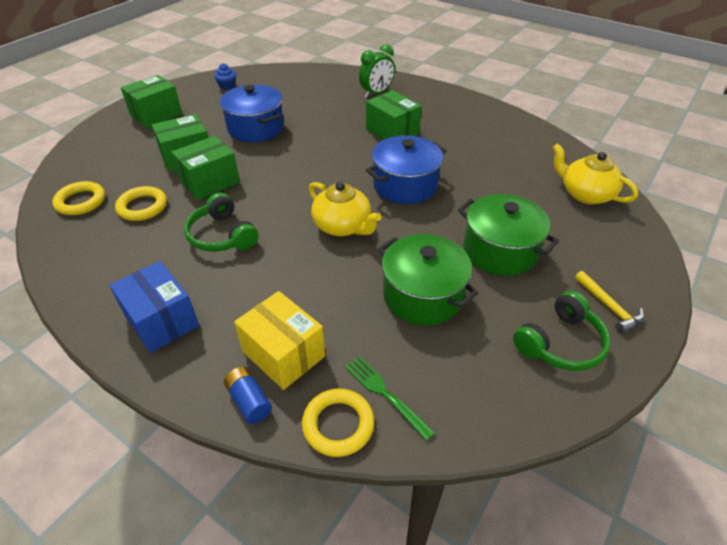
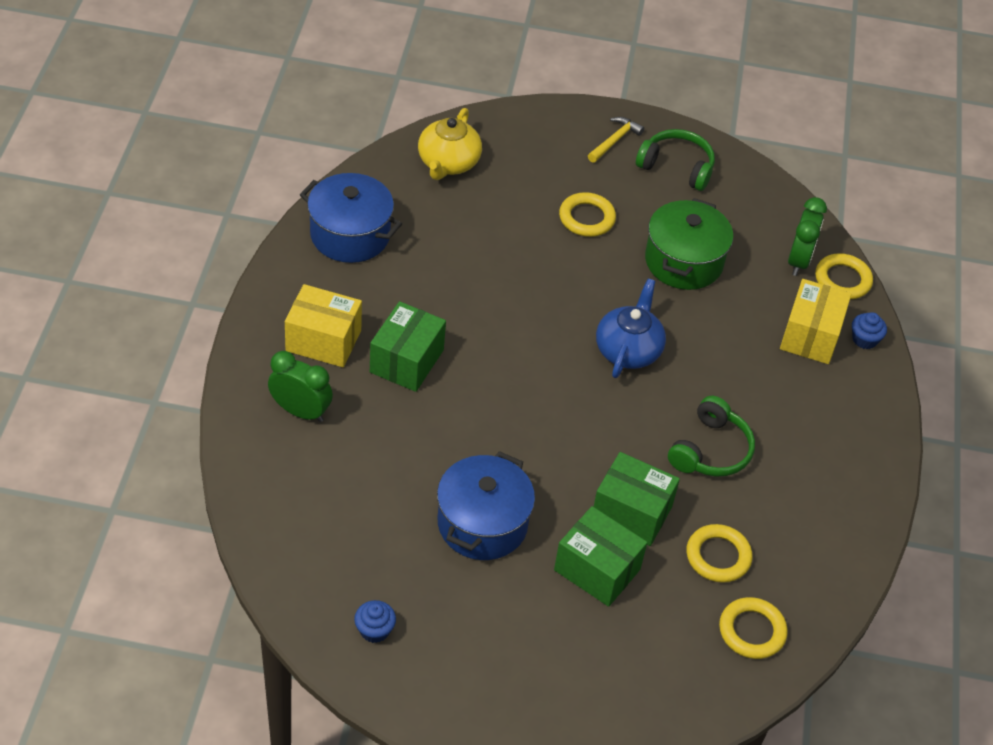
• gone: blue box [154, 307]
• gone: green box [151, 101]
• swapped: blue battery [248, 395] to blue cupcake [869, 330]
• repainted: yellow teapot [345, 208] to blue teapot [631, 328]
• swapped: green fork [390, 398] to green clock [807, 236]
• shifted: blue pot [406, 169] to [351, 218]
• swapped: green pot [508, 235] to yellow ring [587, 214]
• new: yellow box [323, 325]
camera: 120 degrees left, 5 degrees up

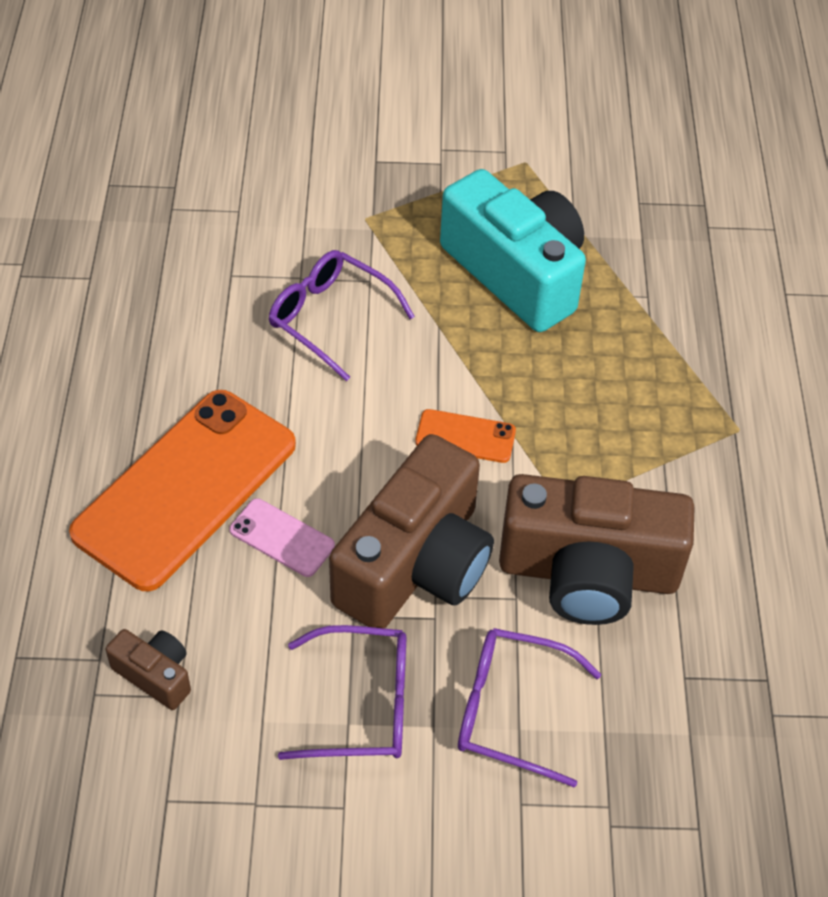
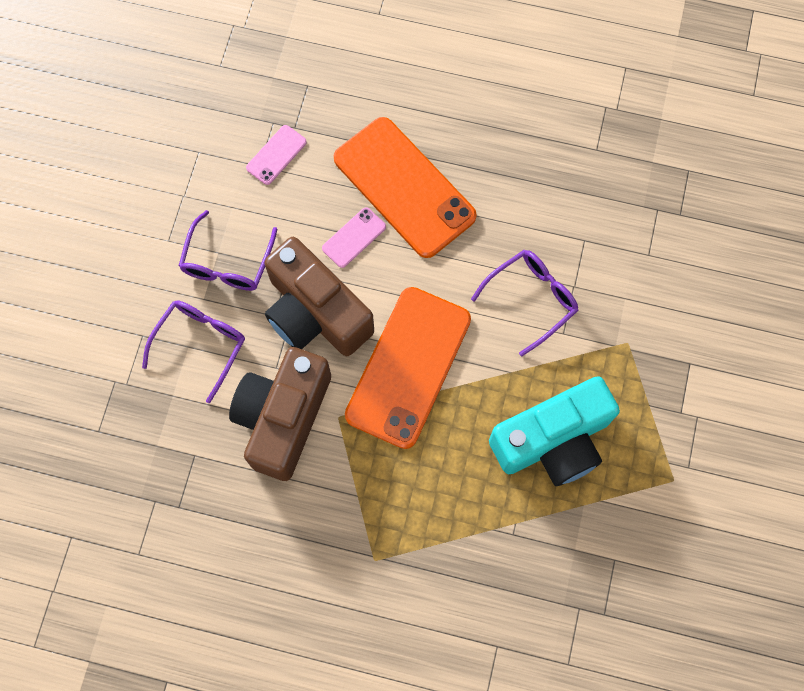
• swapped: brown camera [148, 669] to pink phone [276, 155]
• scaled: orange phone [465, 436] = [408, 368] x2.34
camera: 105 degrees right, 20 degrees up

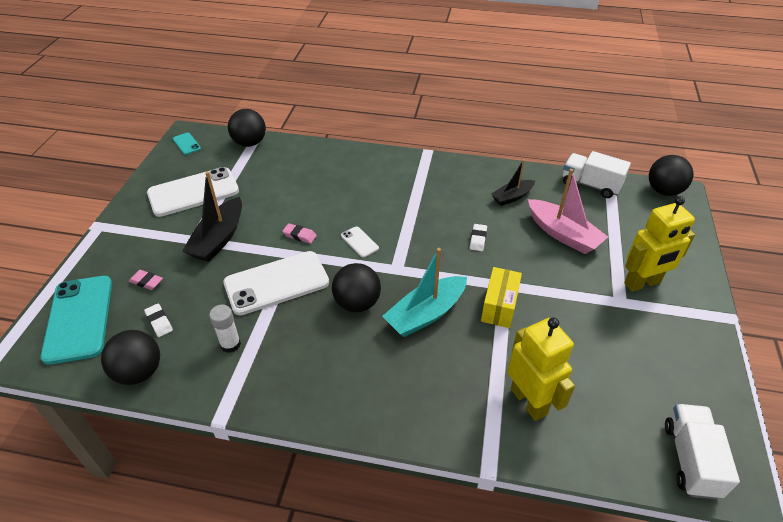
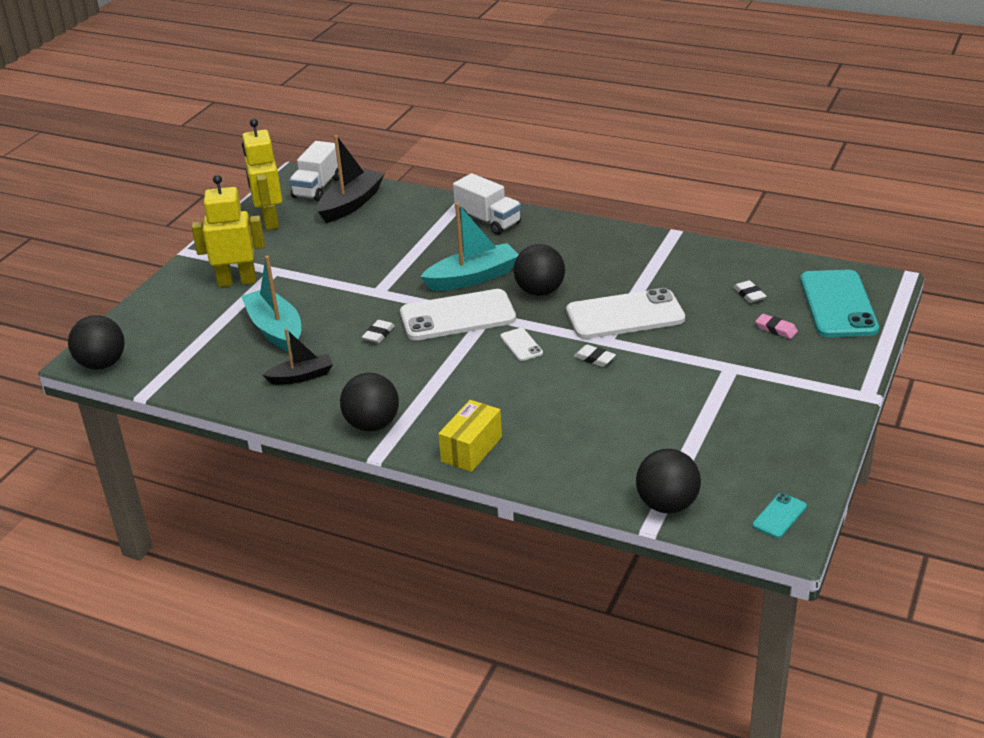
• shifted: black ball [130, 357] to [369, 402]
• shifted: white phone [193, 192] to [458, 314]
• rotated: turquoise phone [187, 143] = [779, 515] 60 degrees clockwise
• shifted: black boat [212, 217] to [350, 179]
• gone: white glue stick [225, 329]
• repainted: pink eraser [299, 233] to white eraser [595, 356]
• shifted: yellow box [501, 297] to [470, 436]
• shifted: yellow robot [541, 369] to [262, 174]
• repainted: pink boat [568, 211] to turquoise boat [271, 304]
• shifted: white truck [597, 174] to [487, 204]
camera: 165 degrees left, 10 degrees down

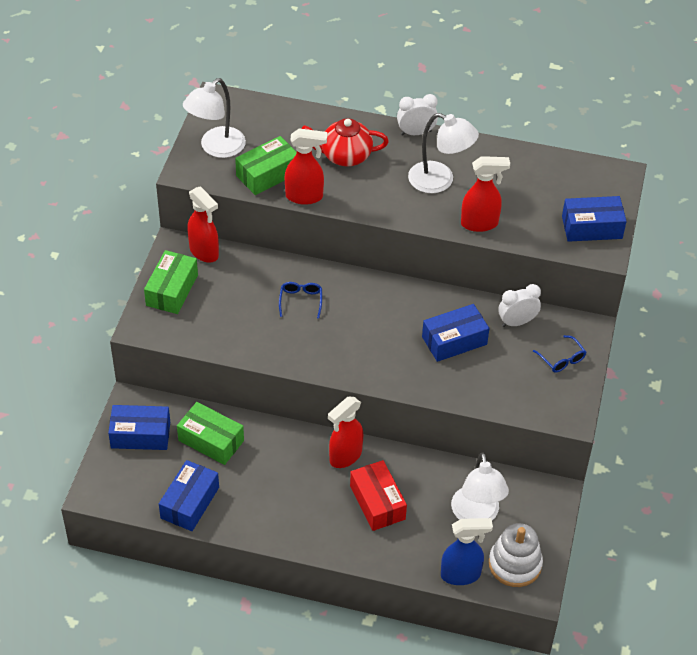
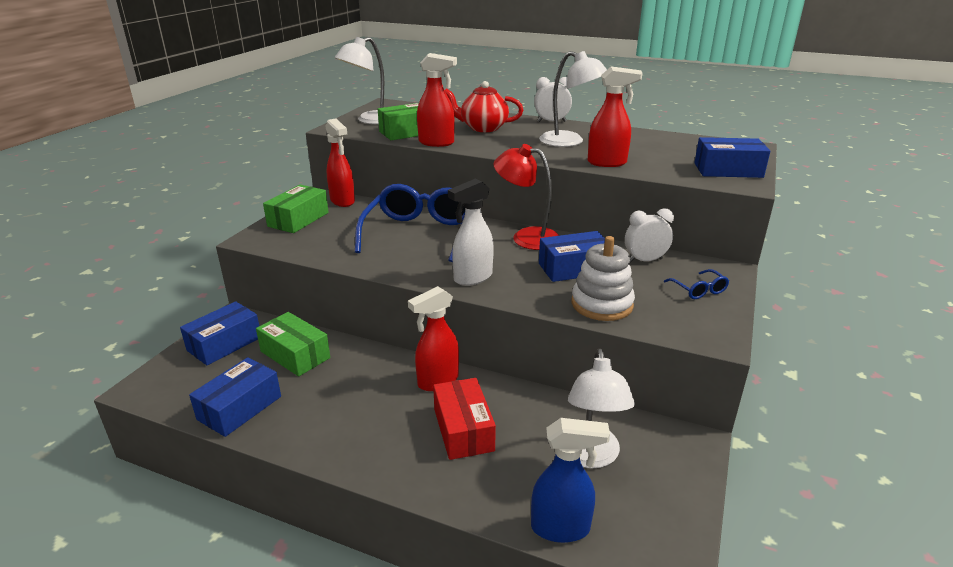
• rotated: blue box [139, 427] = [219, 333] 60 degrees counterclockwise
• scaled: blue glasses [300, 300] = [410, 223] x2.42
• shifted: white stacking toy [516, 555] to [603, 278]
• new: white spray bottle [471, 232]
• new: red lamp [526, 197]
camera: 10 degrees right, 20 degrees down

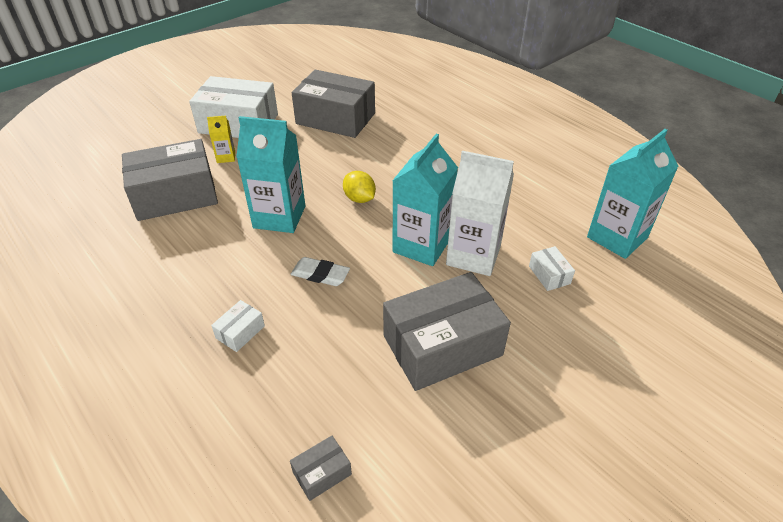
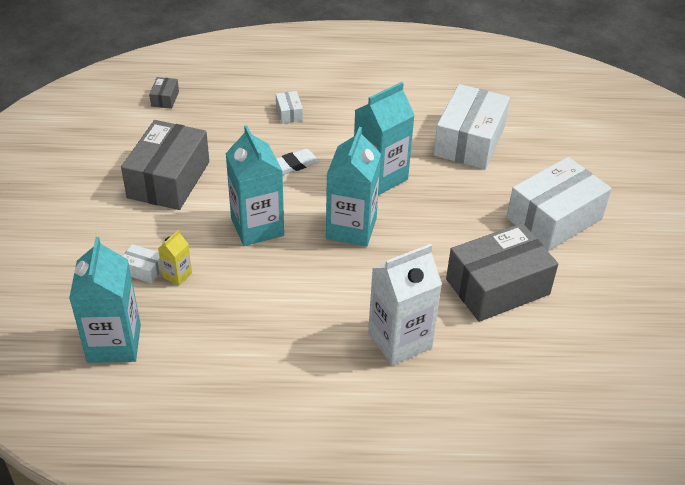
• repainted: grey box [170, 180] to white box [471, 126]
• shifted: yellow carton [221, 139] to [175, 258]
• swapped: yellow lemon [359, 187] to turquoise carton [353, 187]
• shifted: white carton [480, 213] to [405, 304]
camera: 130 degrees right, 0 degrees up

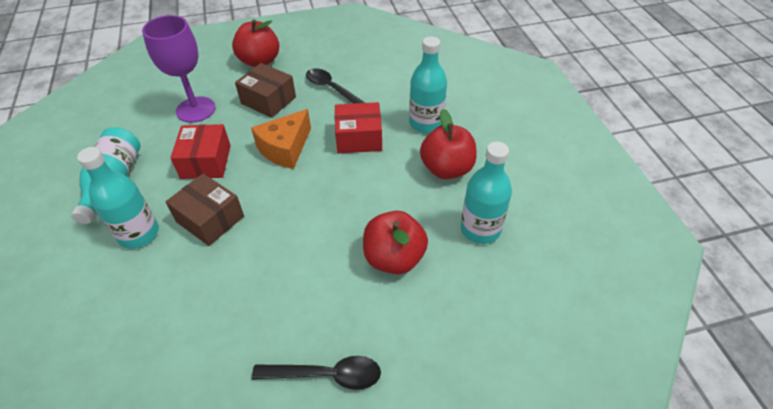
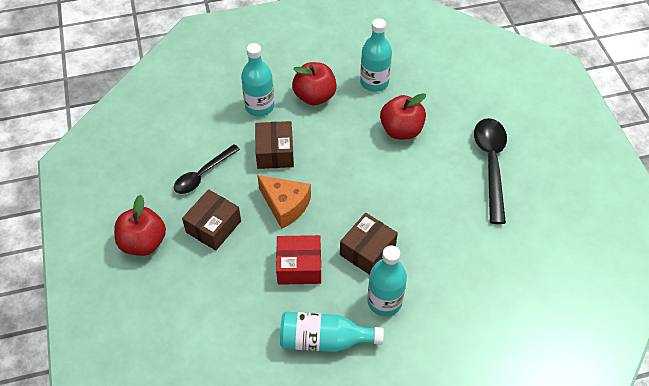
• gone: purple goblet [178, 69]
• scaled: black spoon [316, 373] = [490, 171] x1.54
• repainted: red box [358, 127] to brown box [274, 145]
camera: 90 degrees left, 5 degrees up

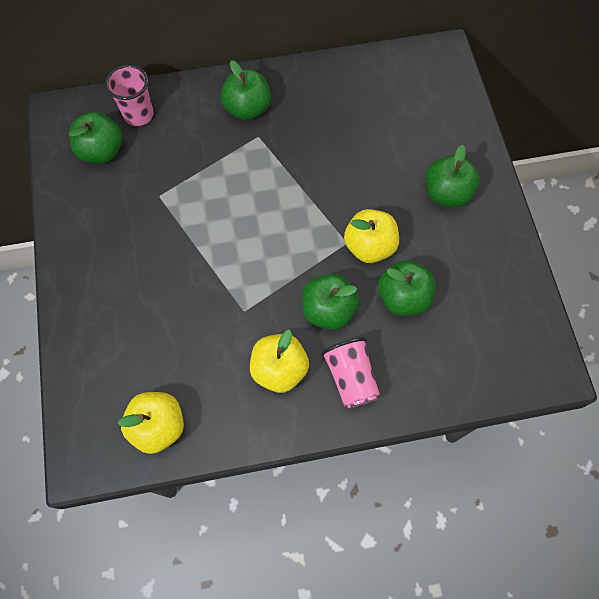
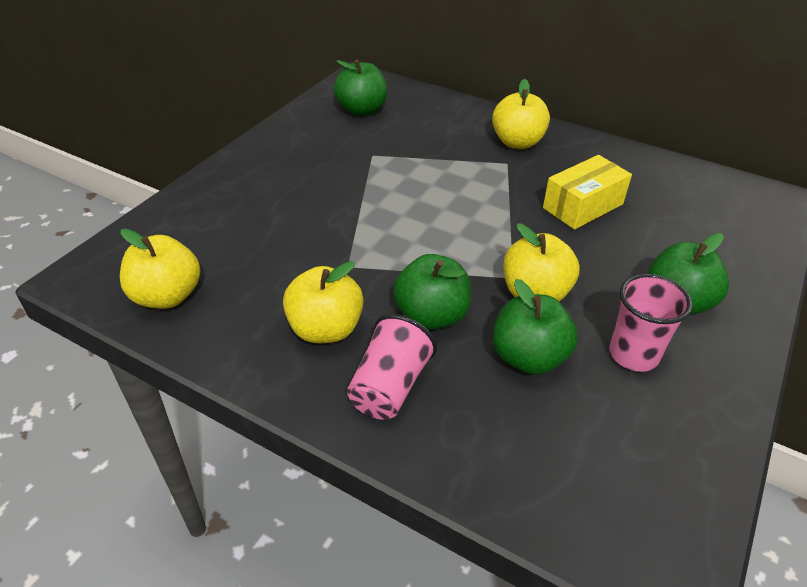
• shifted: pink cup [129, 95] to [650, 323]
• repainted: green apple [245, 90] to yellow apple [521, 114]
• new: yellow box [587, 192]
camera: 40 degrees right, 25 degrees down

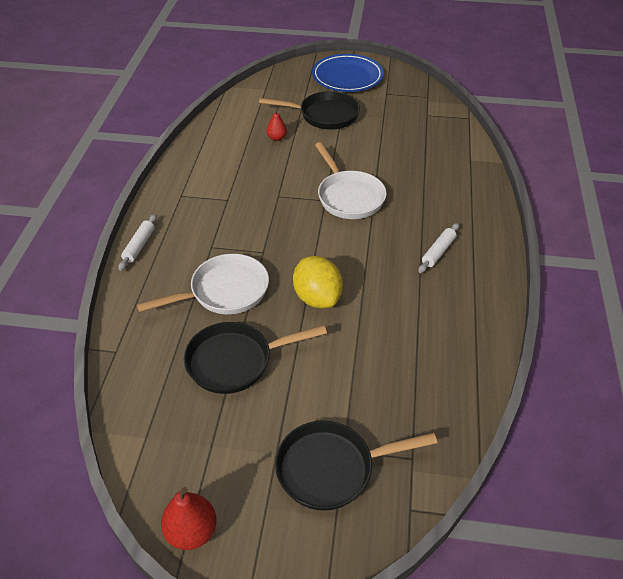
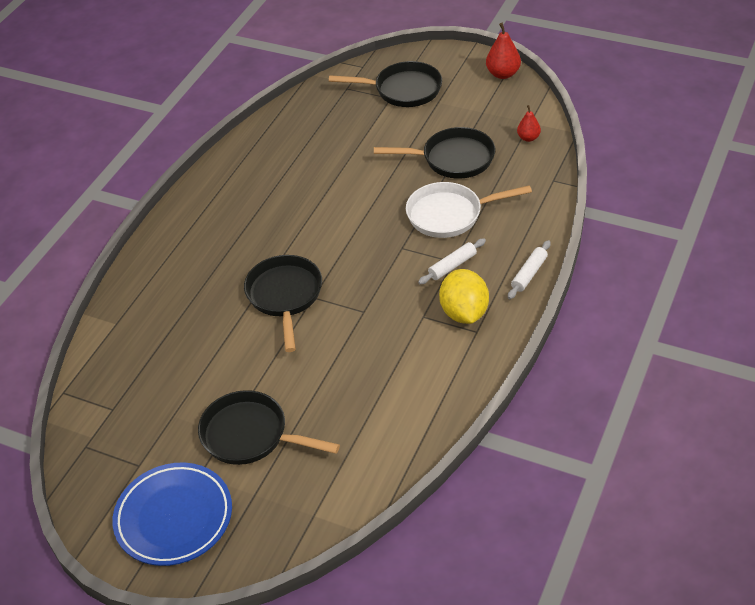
• shifted: red pear [277, 124] to [529, 123]
• shifted: yellow lemon [318, 282] to [464, 296]
• repainted: white pan [351, 180] to black pan [283, 303]
• shifted: white rolling pin [438, 248] to [452, 261]
camera: 160 degrees left, 0 degrees up

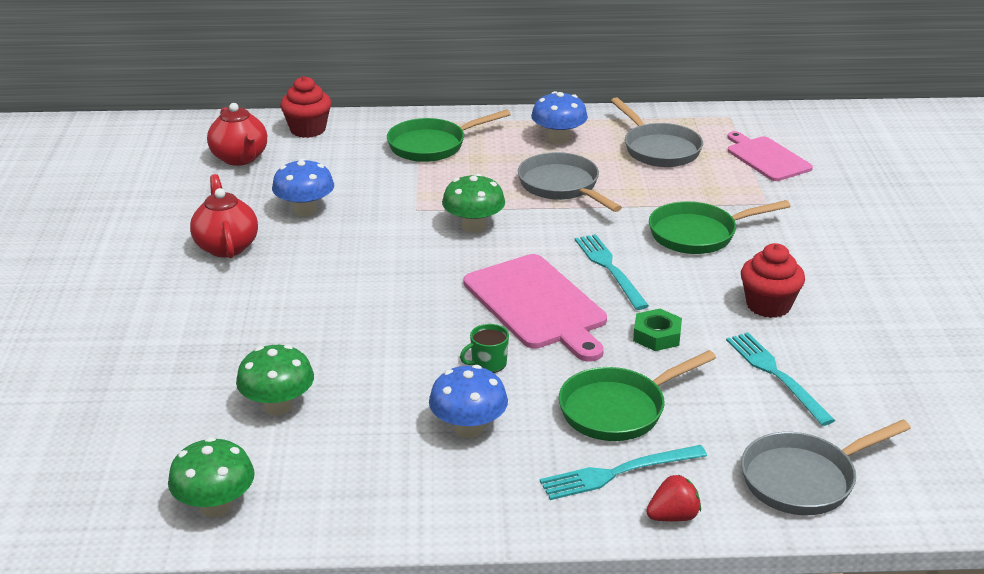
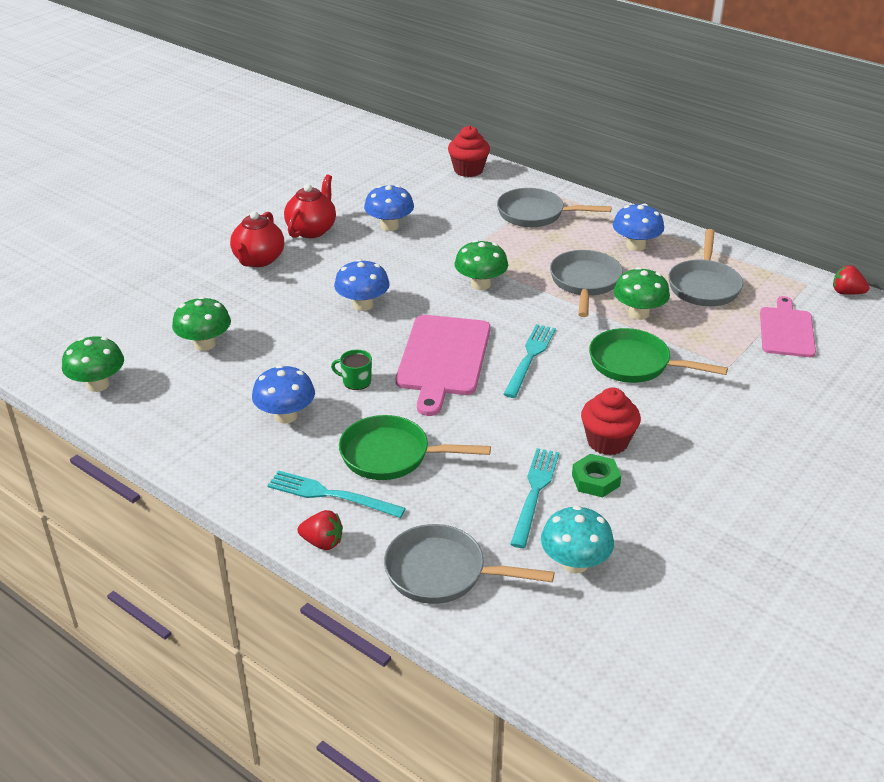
• shifted: red teapot [237, 134] to [257, 239]
• repainted: green pan [449, 136] to grey pan [554, 207]
• shifted: green nut [657, 330] to [596, 476]
• new: blue mushroom [362, 285]
• new: turquoise mushroom [577, 540]
• new: green mushroom [642, 293]
• new: red strawberry [851, 280]
camera: 40 degrees right, 5 degrees up

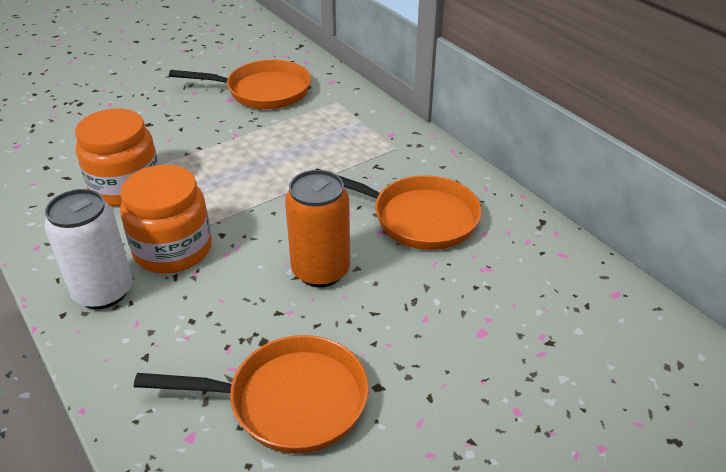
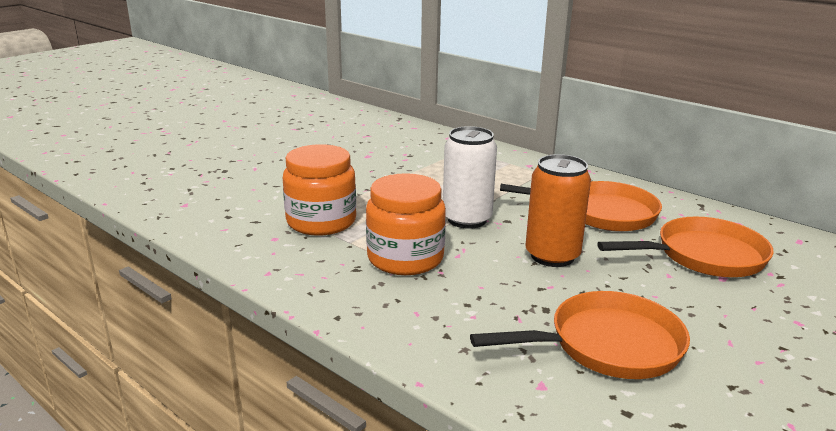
• shifted: white can [88, 249] to [470, 177]
• shifted: orange pan [240, 84] to [685, 247]
camera: 15 degrees left, 15 degrees down

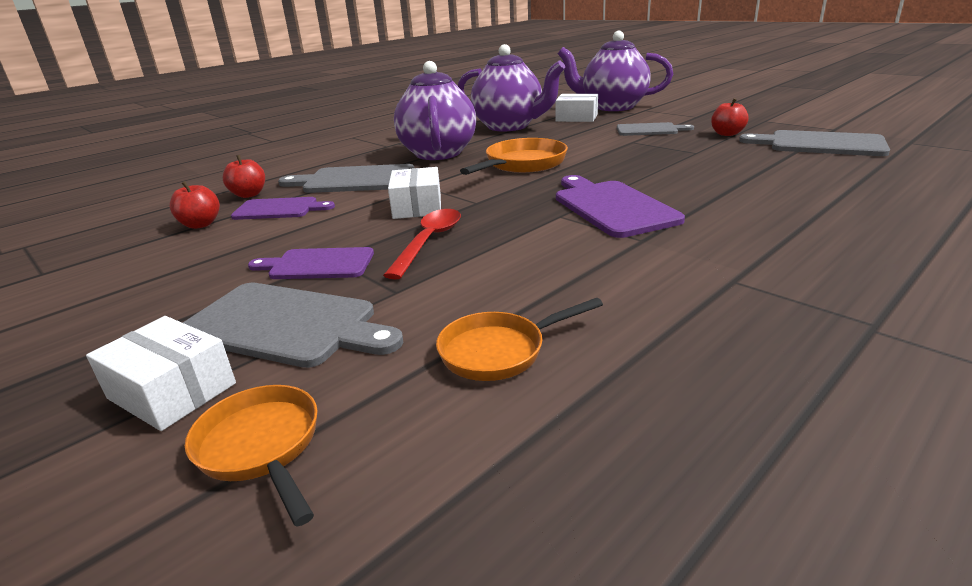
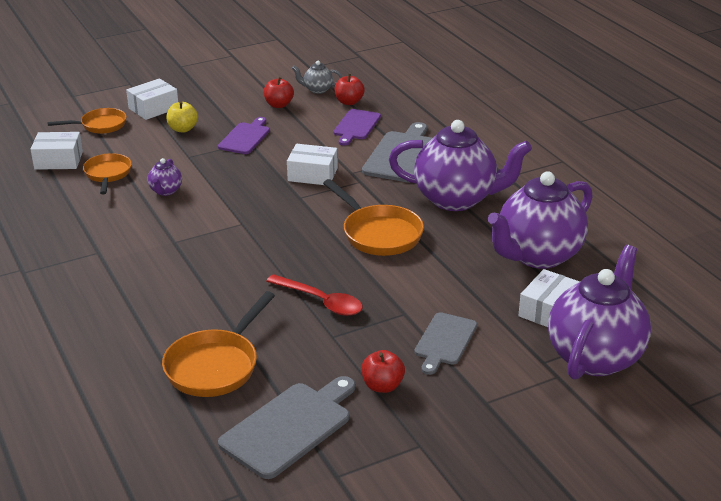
• swapped: grey cutting board [293, 325] to yellow apple [182, 117]
• shifted: red apple [244, 176] to [279, 92]
• shifted: red spoon [422, 244] to [314, 295]
• gone: purple cutting board [620, 206]
• new: white box [56, 151]
• new: purple teapot [165, 177]
• new: orange pan [218, 344]
• new: grey teapot [317, 77]
camera: 105 degrees right, 5 degrees up

